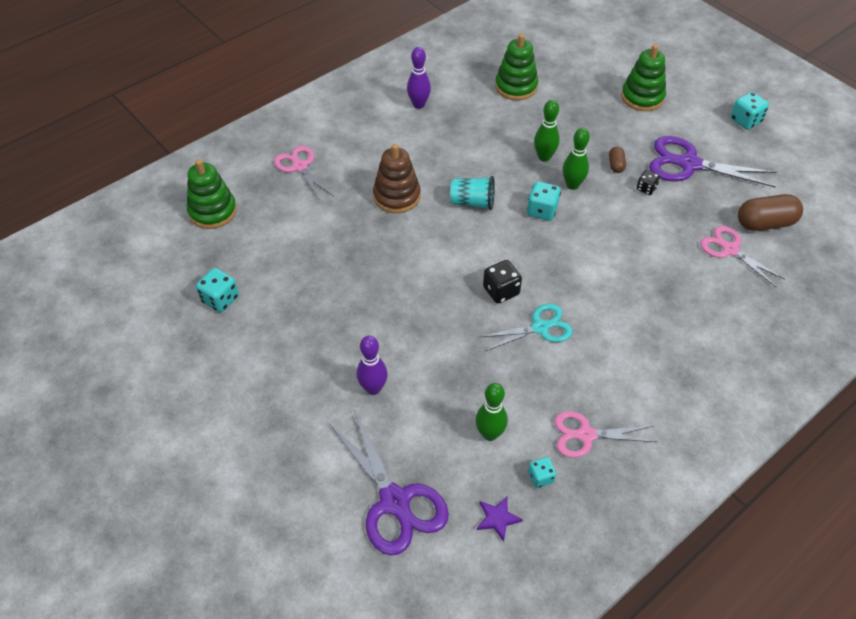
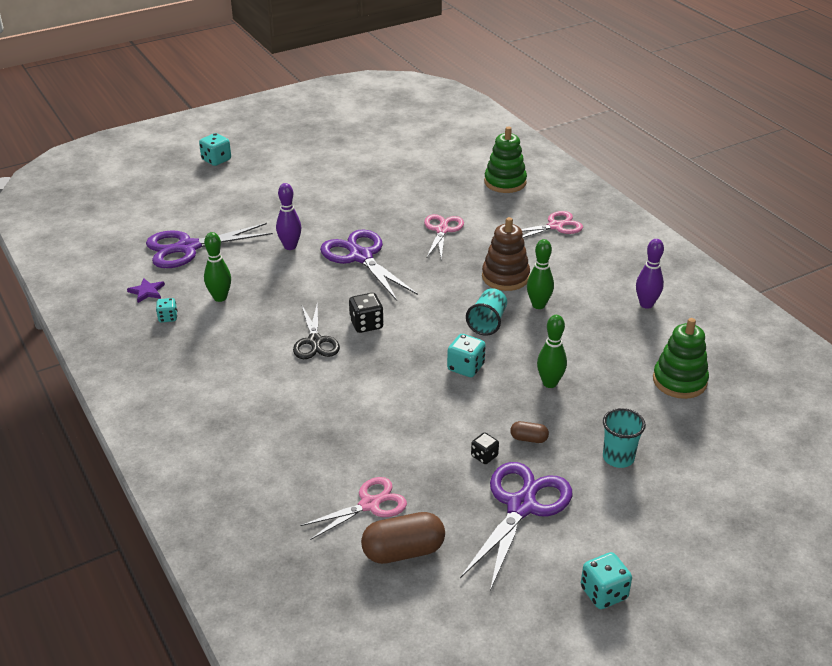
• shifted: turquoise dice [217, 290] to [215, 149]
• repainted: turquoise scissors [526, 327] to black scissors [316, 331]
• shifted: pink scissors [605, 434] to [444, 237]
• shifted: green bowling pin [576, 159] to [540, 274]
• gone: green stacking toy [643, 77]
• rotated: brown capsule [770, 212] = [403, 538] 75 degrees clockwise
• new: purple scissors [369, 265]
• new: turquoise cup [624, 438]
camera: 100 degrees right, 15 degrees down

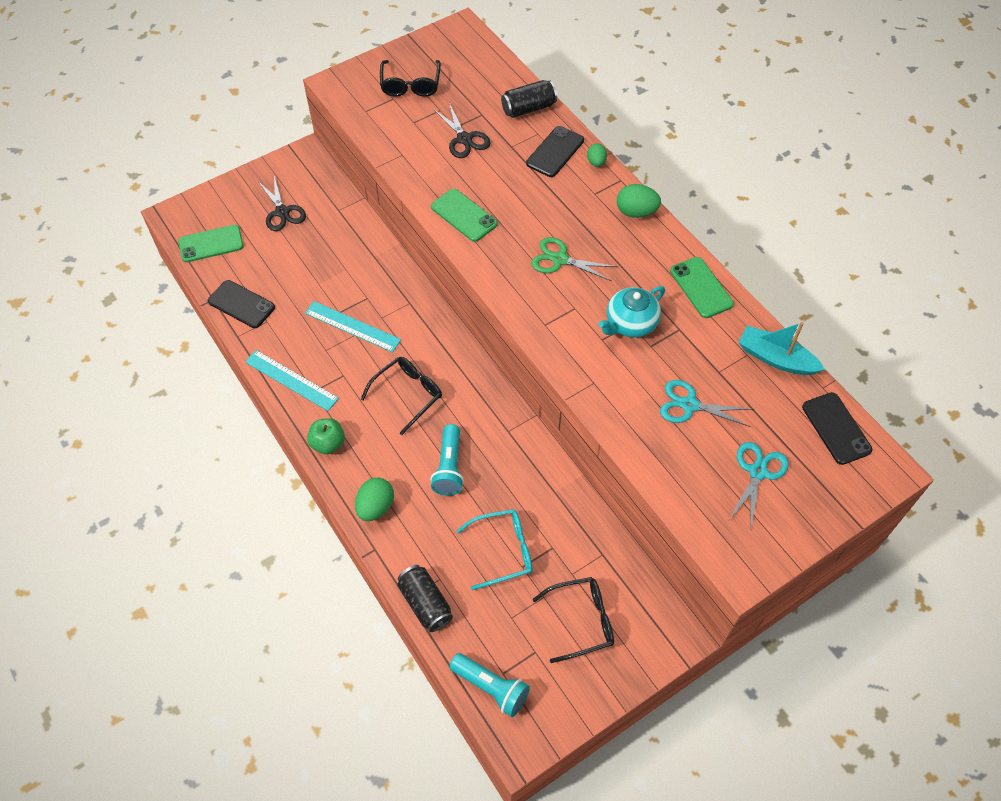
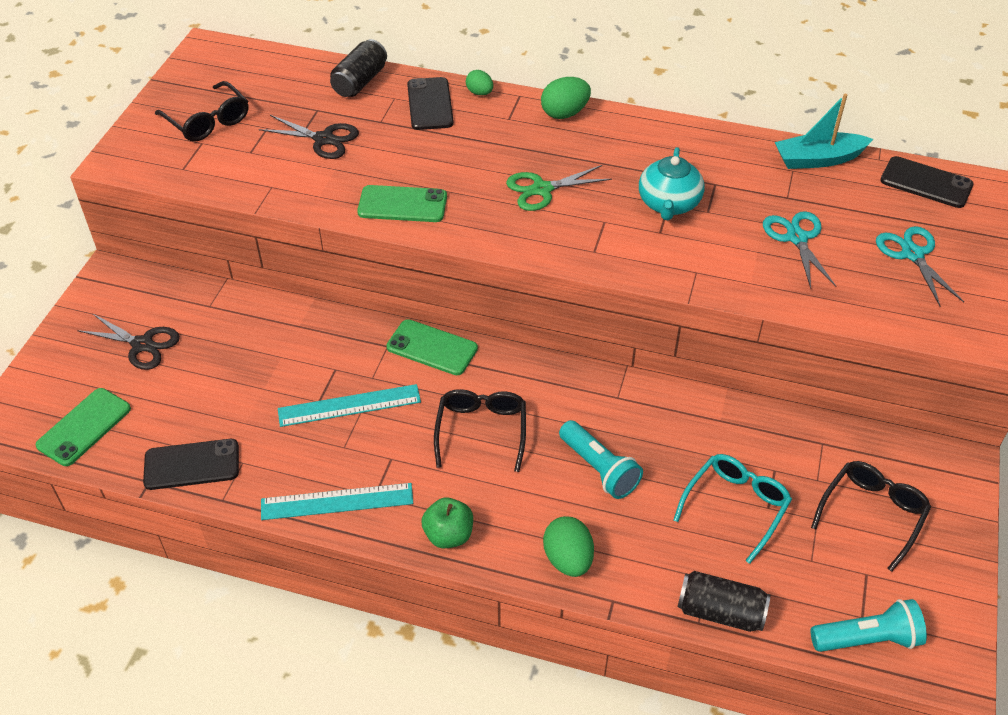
• rotated: turquoise scissors [705, 403] = [799, 250] 105 degrees clockwise
• shifted: green phone [702, 287] to [432, 347]
camera: 40 degrees left, 10 degrees down

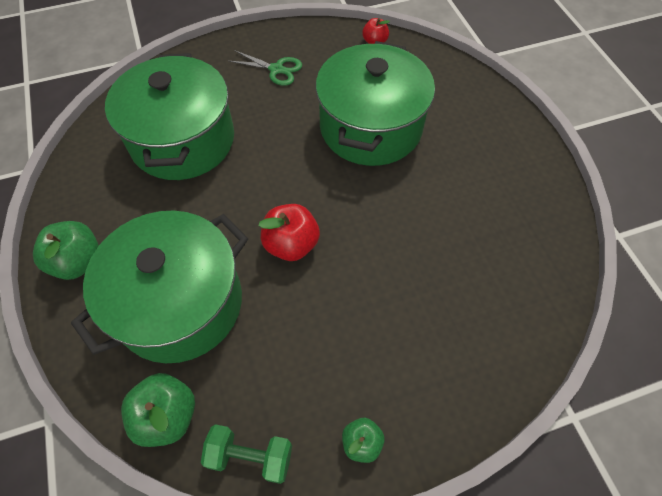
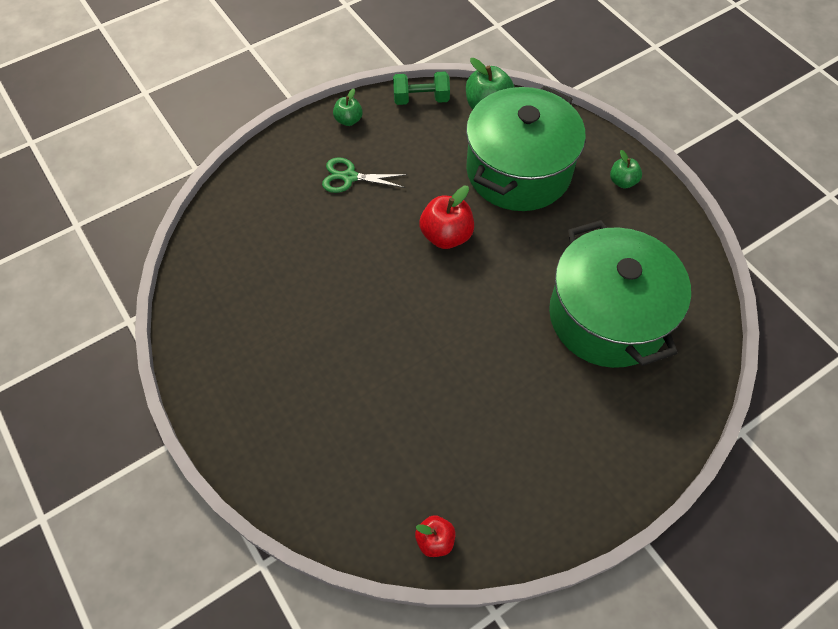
• scaled: green apple [66, 250] = [626, 169] x0.60
• shifted: green scissors [265, 68] to [364, 175]
• gone: green pot [375, 103]
camera: 165 degrees right, 0 degrees up

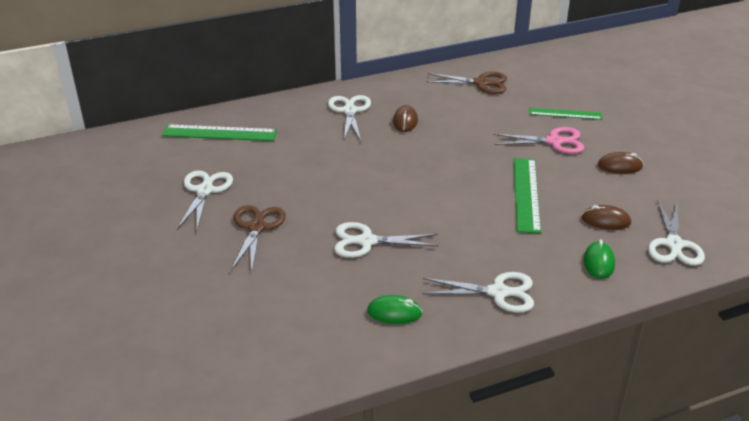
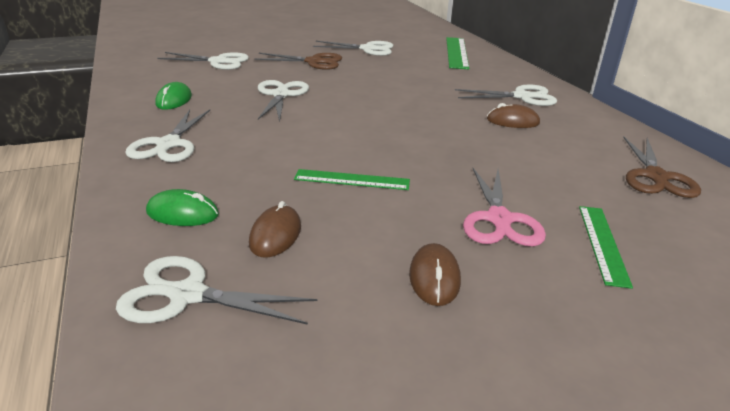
• scaled: green ruler [527, 196] = [352, 179] x0.65
• new: white scissors [203, 61]
camera: 90 degrees right, 5 degrees down

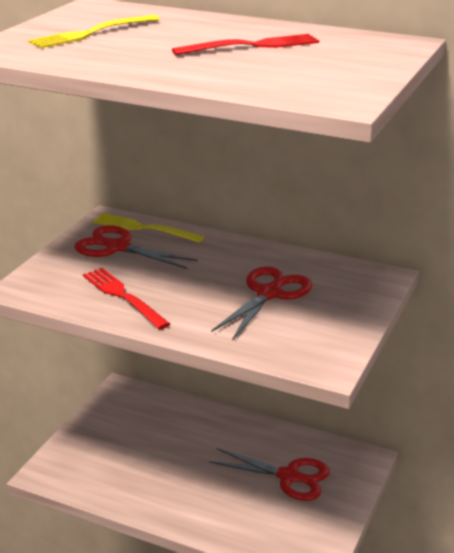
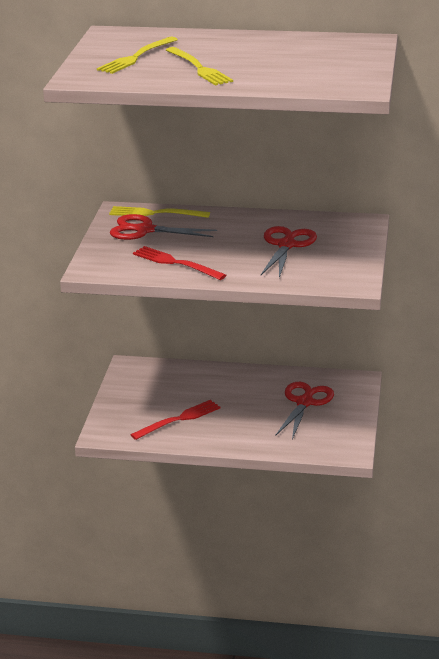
• shifted: red fork [245, 44] to [175, 420]
• rotated: red scissors [269, 474] = [304, 410] 75 degrees counterclockwise
• new: yellow fork [199, 66]
camera: 15 degrees left, 0 degrees up

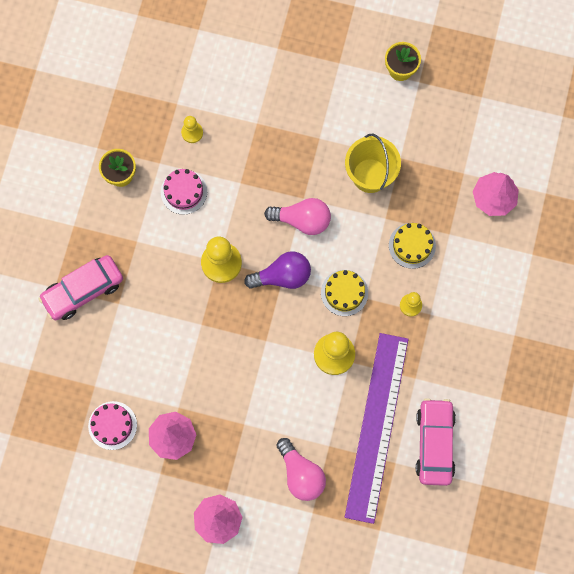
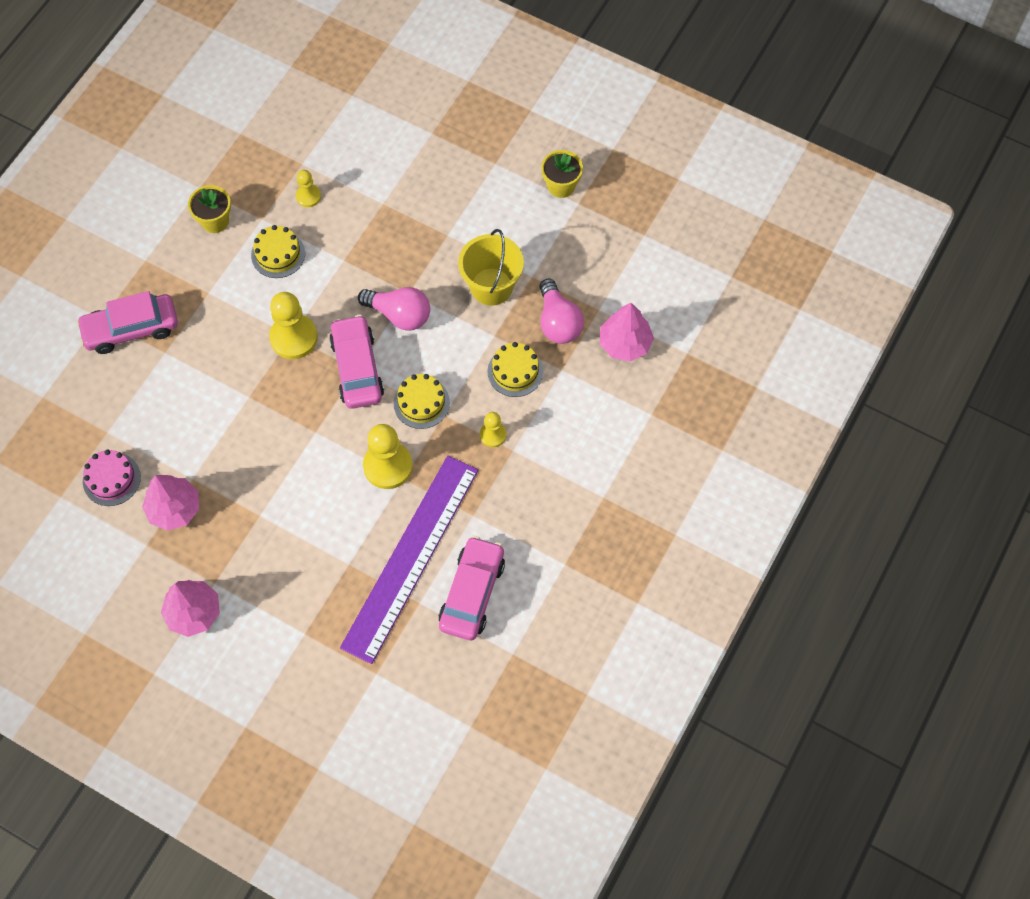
• repainted: pink cake [184, 191] to yellow cake [278, 251]
• swapped: purple light bulb [277, 270] to pink car [356, 362]
• shifted: pink light bulb [301, 469] to [561, 311]
camera: 15 degrees right, 10 degrees down

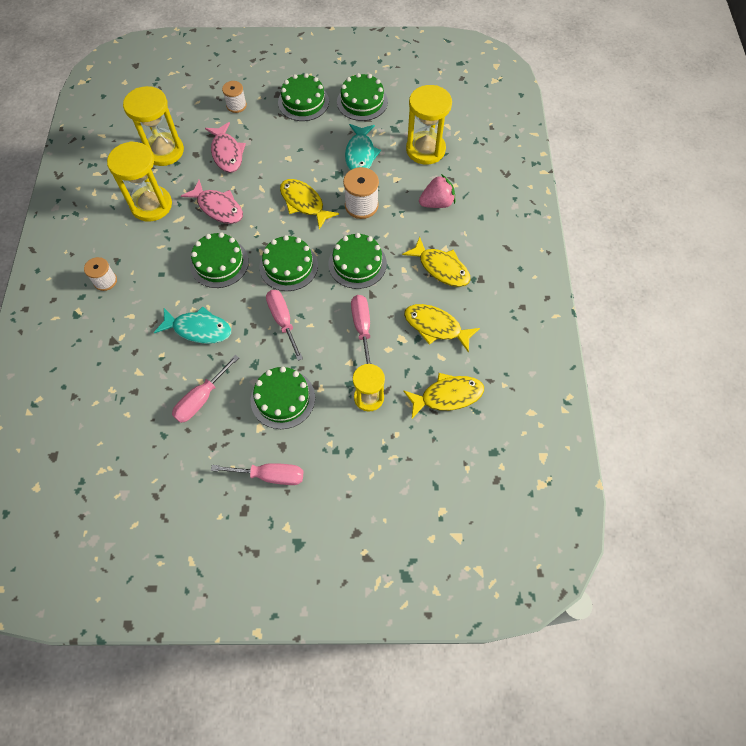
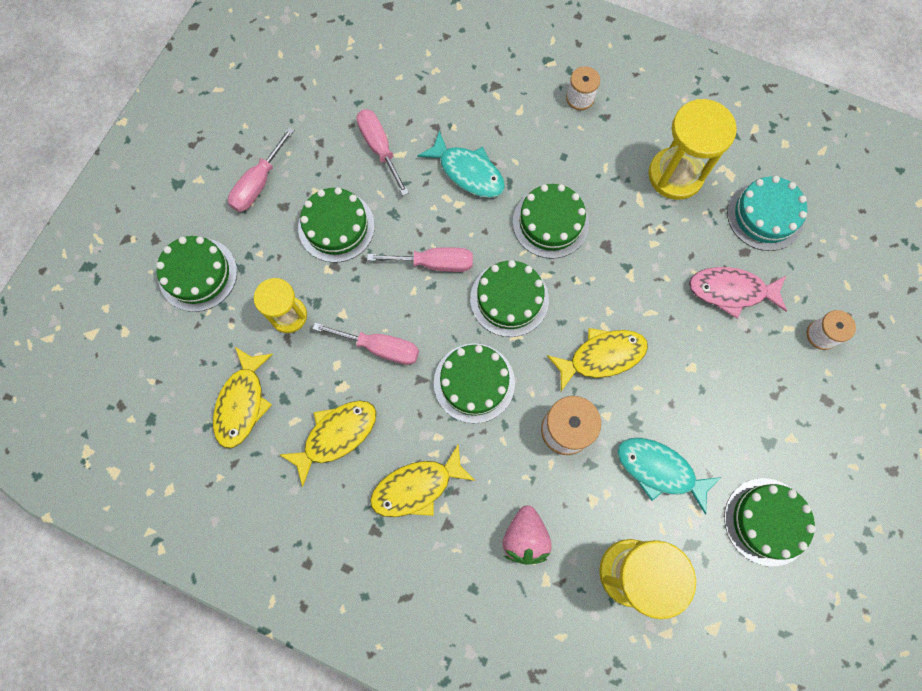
• swapped: yellow hourglass [153, 126] to turquoise cake [767, 213]
• rotated: turquoise fish [192, 325] = [461, 164] 90 degrees counterclockwise
• gone: pink fish [212, 202]
• shifted: green cake [303, 97] to [196, 274]
camera: 115 degrees right, 10 degrees up

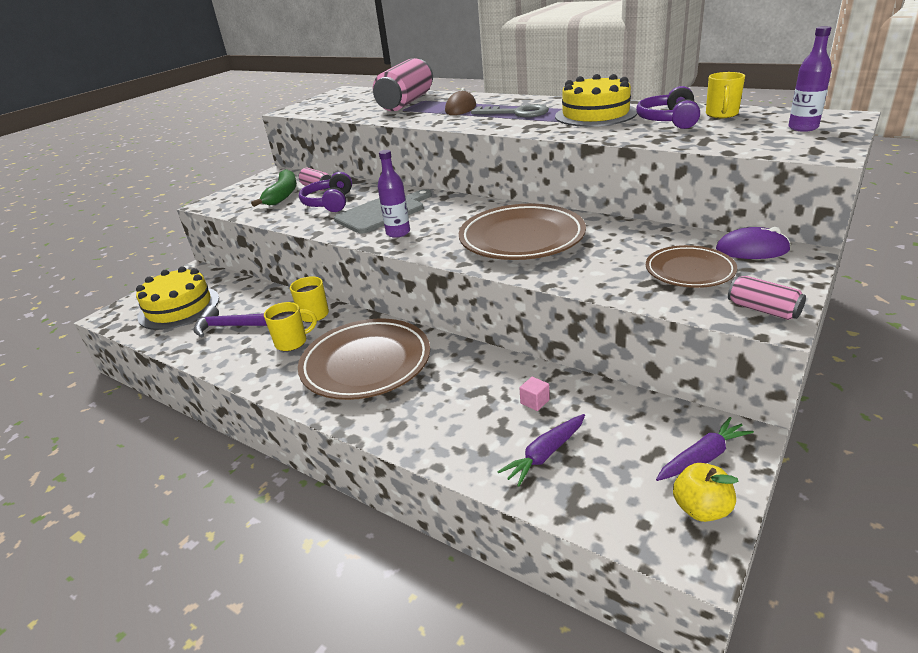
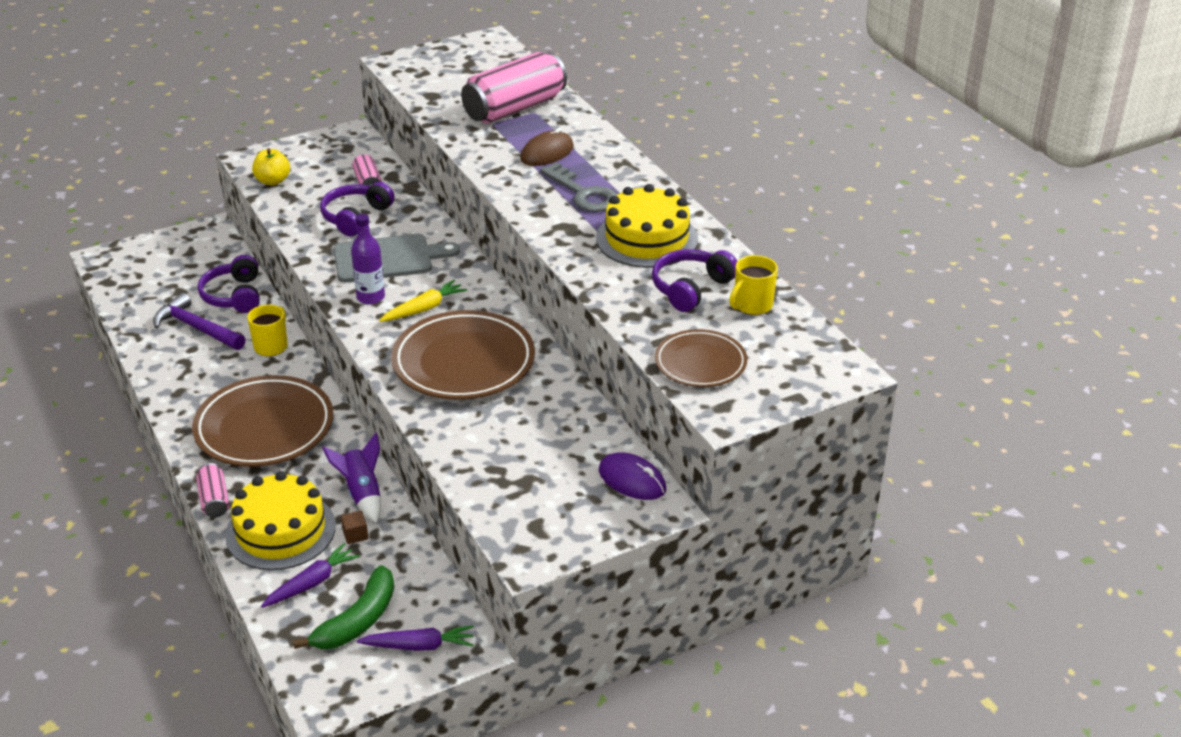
• shifted: yellow cake [177, 298] to [280, 520]
• shifted: green banana [274, 188] to [343, 607]
• gone: yellow mug [290, 326]
• rotated: purple carrot [541, 450] = [310, 575] 150 degrees clockwise
• repainted: pink cube [534, 394] to brown cube [354, 527]
• shifted: brown plate [691, 266] to [701, 358]
• shifted: yellow apple [706, 492] to [271, 166]
• shifted: pink can [767, 298] to [212, 490]
• gone: purple bottle [810, 79]
• new: purple headphones [229, 284]
• new: purple rocket [351, 477]
• new: yellow carrot [423, 301]
camera: 25 degrees right, 5 degrees up

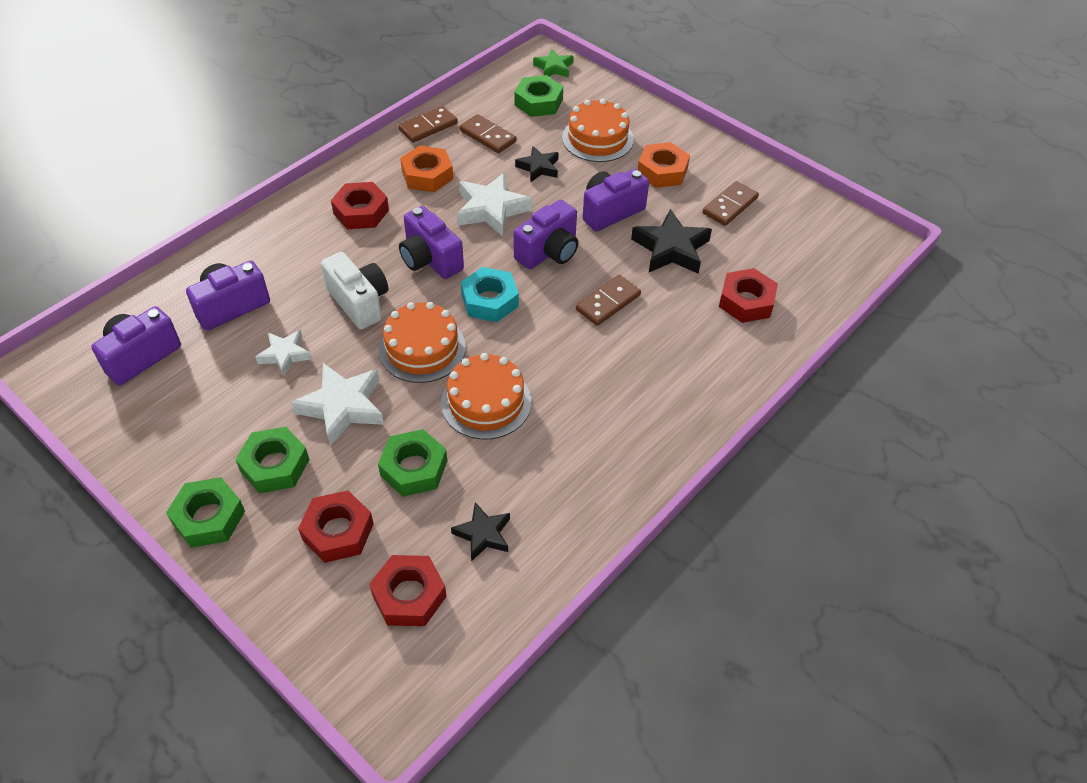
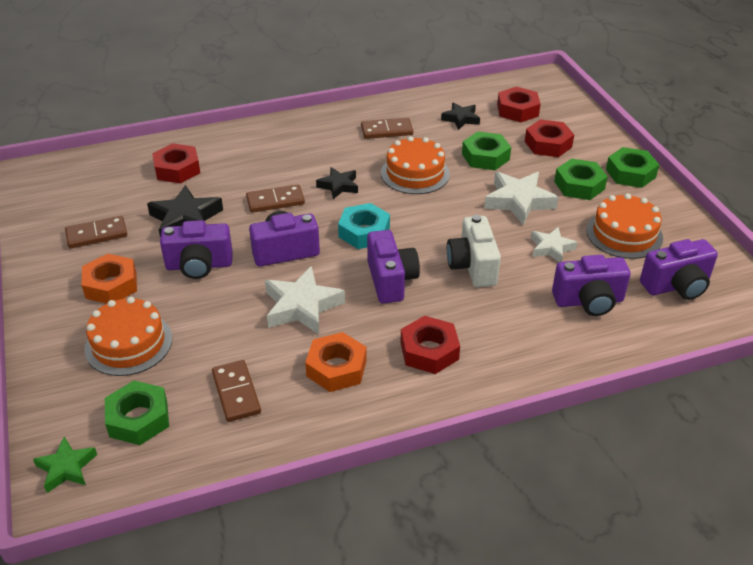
• shifted: orange cake [422, 342] to [624, 226]
• shifted: brown domino [428, 124] to [387, 128]
• shifted: black star [537, 164] to [337, 183]
camera: 150 degrees left, 10 degrees down

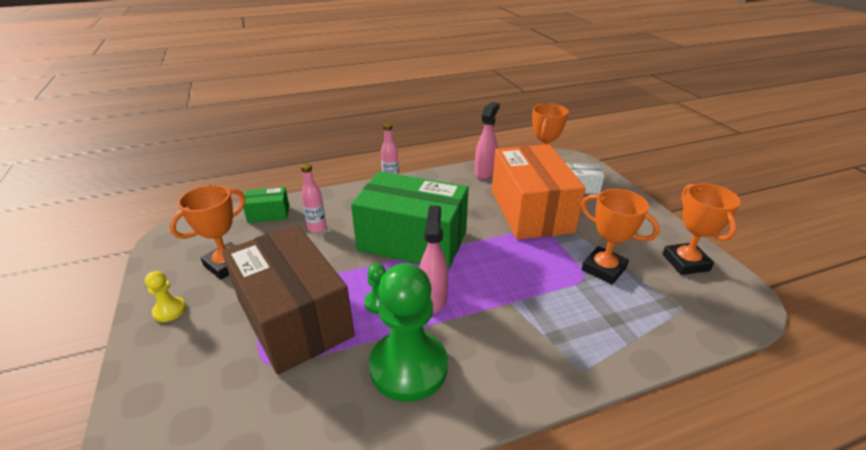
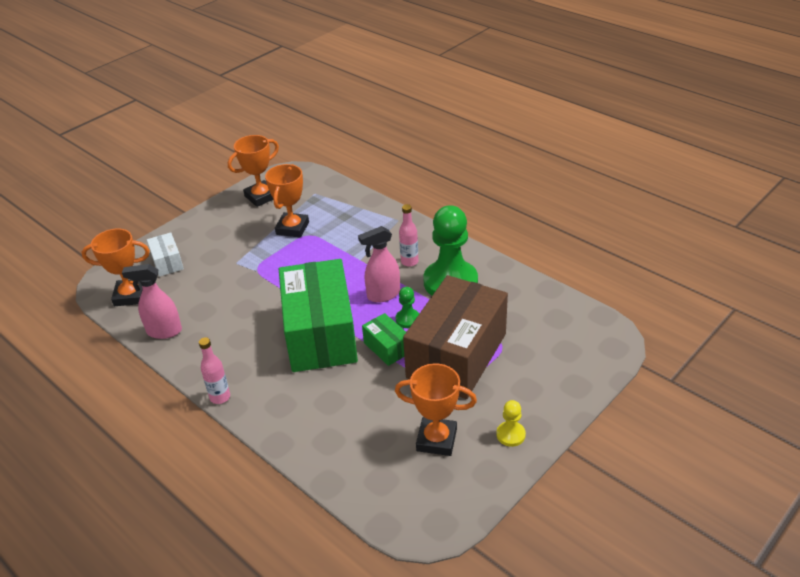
• shifted: green box [266, 205] to [384, 339]
• shifted: pink bottle [314, 198] to [408, 235]
• gone: orange box [539, 191]
camera: 115 degrees left, 5 degrees up

